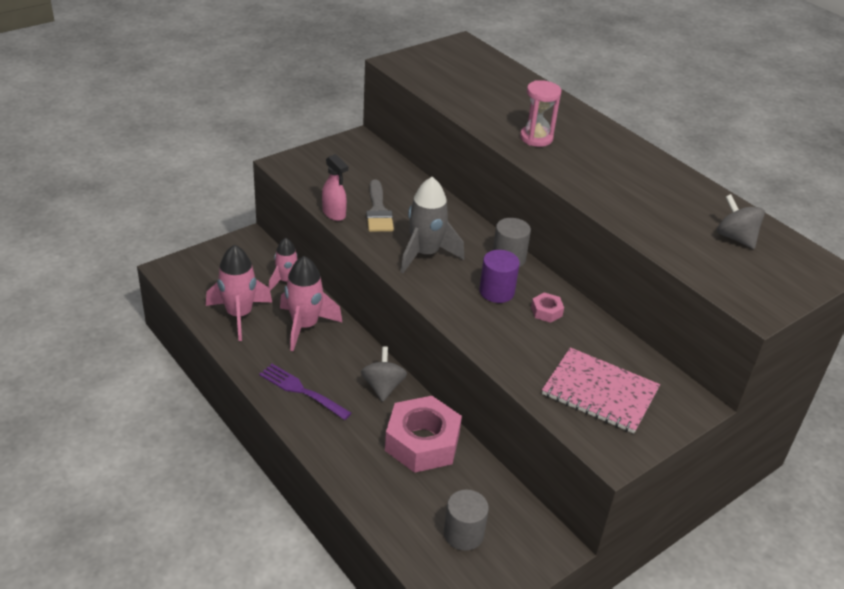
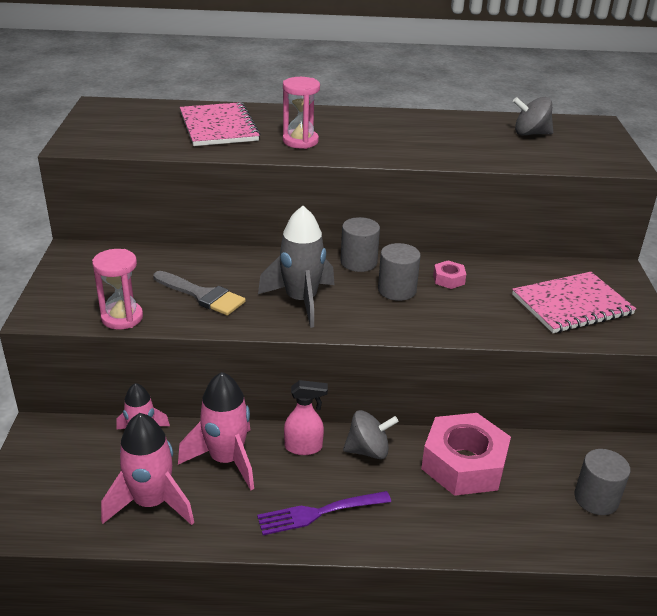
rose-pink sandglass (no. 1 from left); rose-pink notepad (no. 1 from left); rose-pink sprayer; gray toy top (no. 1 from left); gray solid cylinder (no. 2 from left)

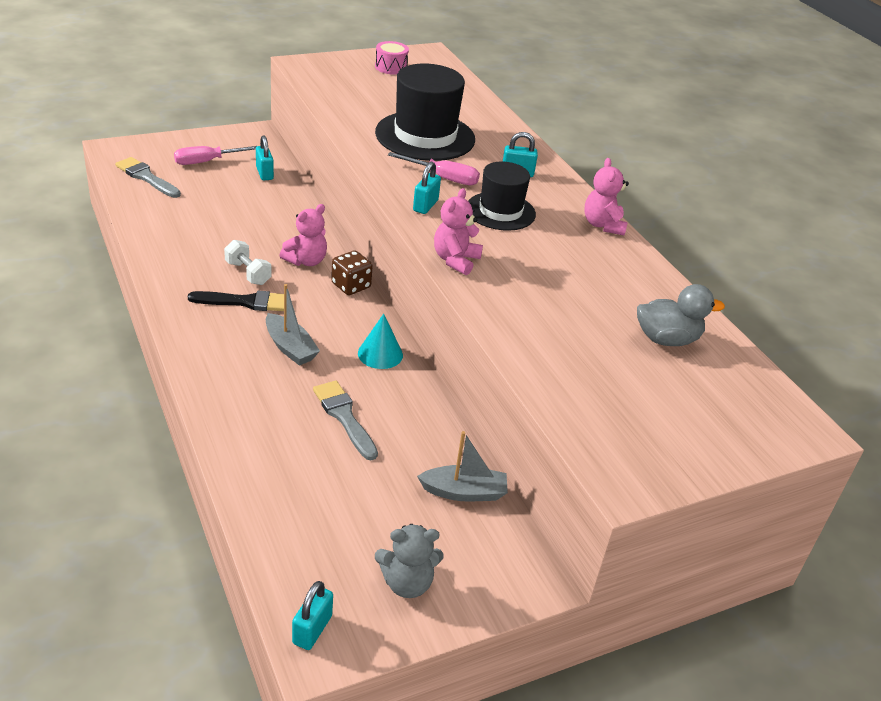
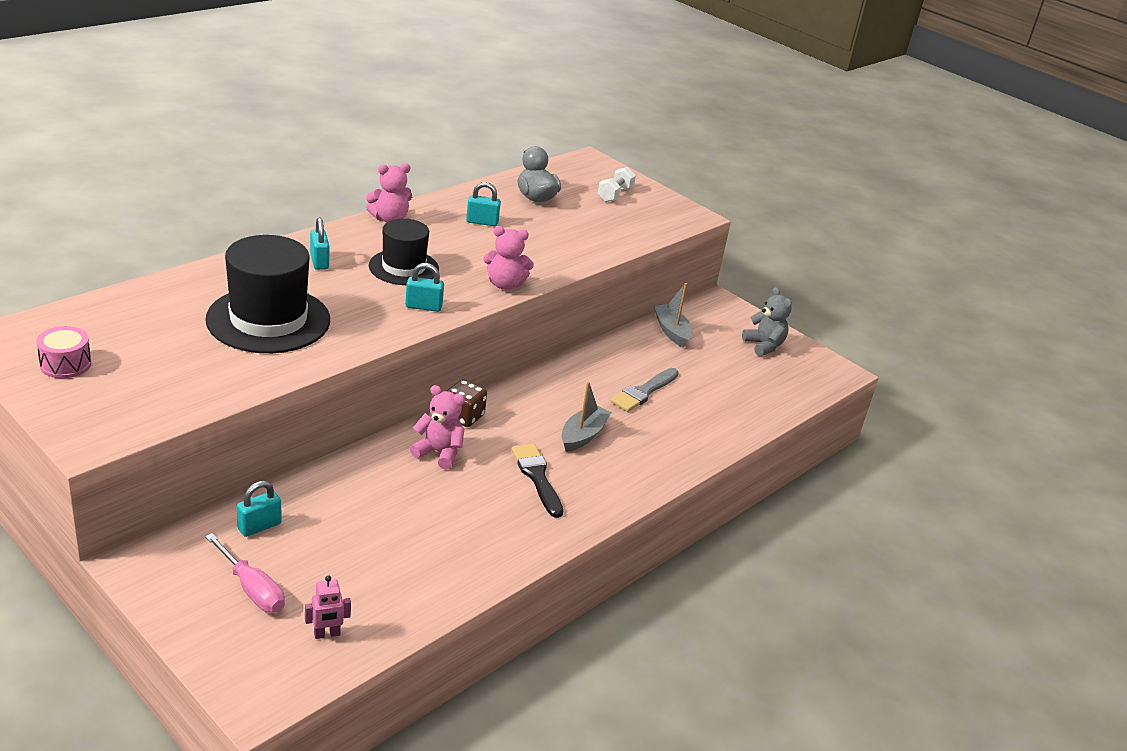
rose-pink robot; teal lock (no. 4 from left); snow-white dumbbell; teal solid cone; rose-pink hand screwdriver (no. 2 from left in the first image)

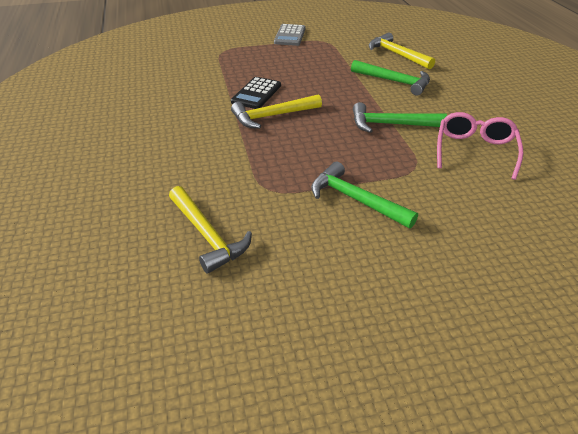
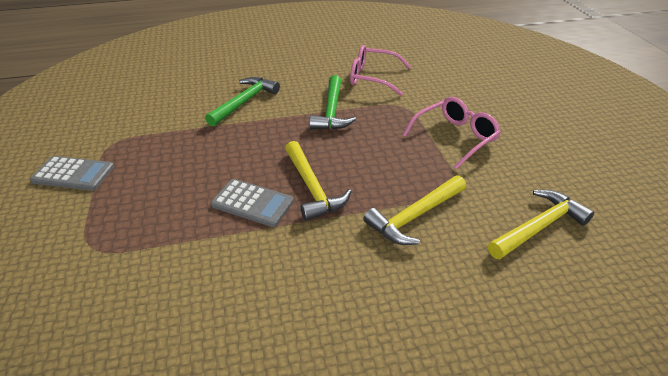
gray adding machine (no. 2 from left); bright yellow hammer (no. 2 from left); rose-pink eyeglasses (no. 2 from left)

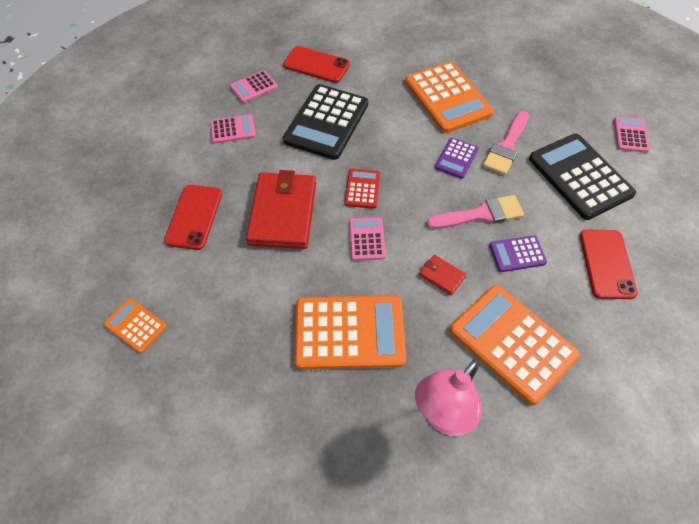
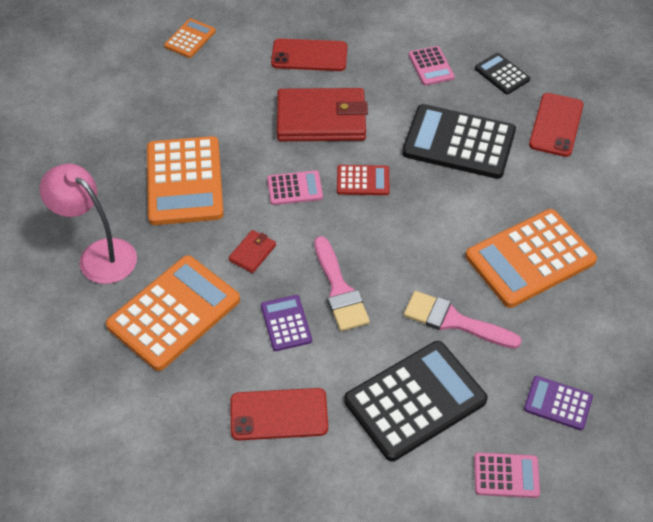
jet-black adding machine (no. 3 from left); violet adding machine (no. 2 from left)

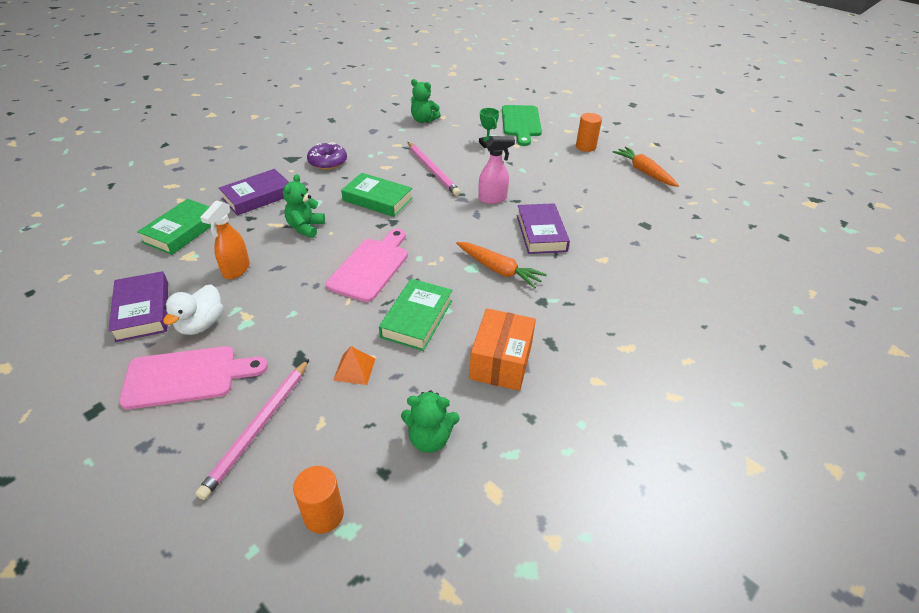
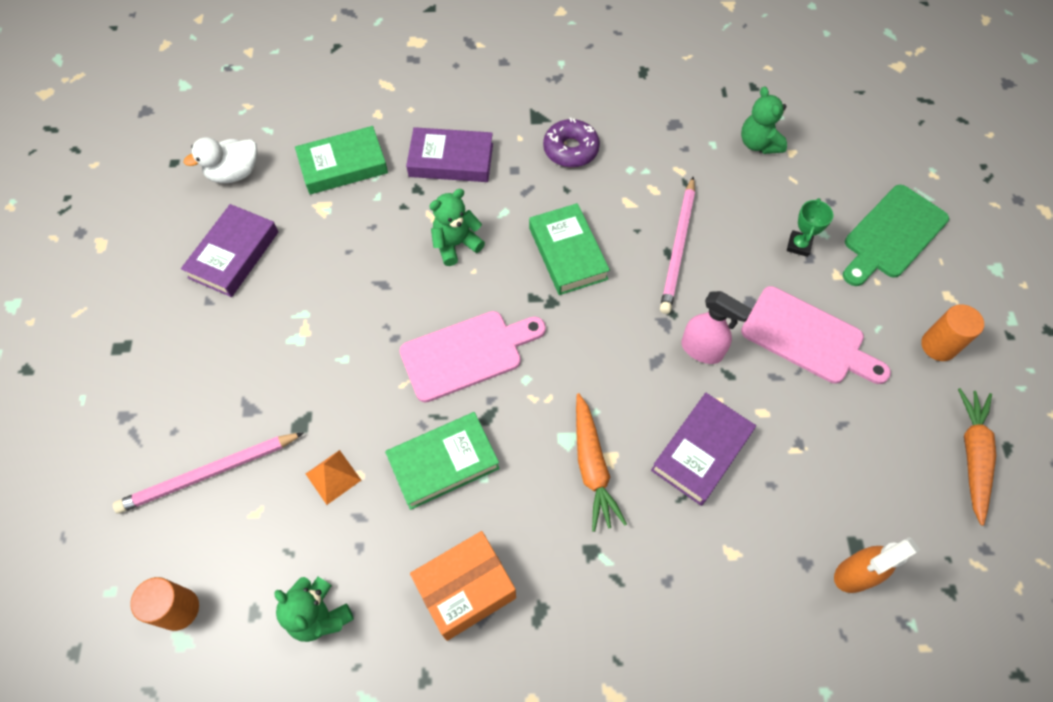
snow-white duck; rose-pink chopping board (no. 2 from left); orange-coloured sprayer

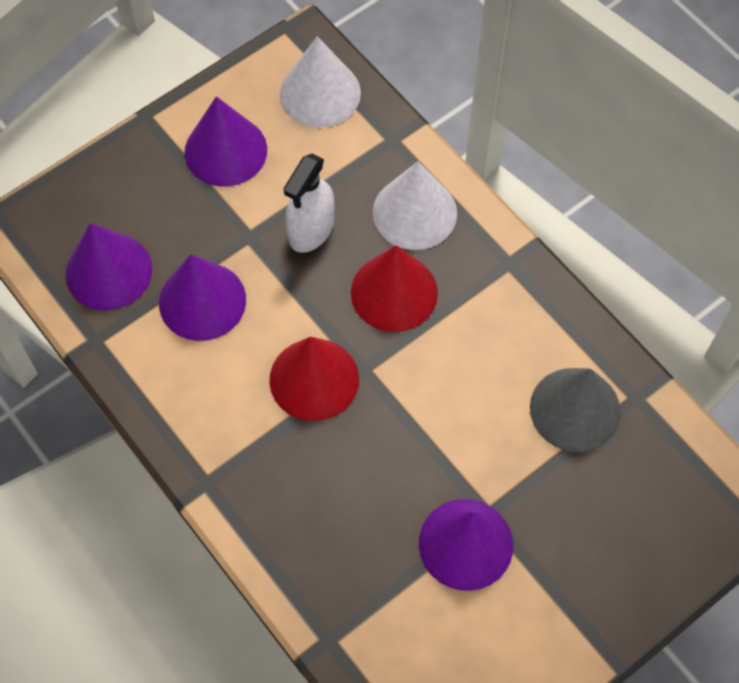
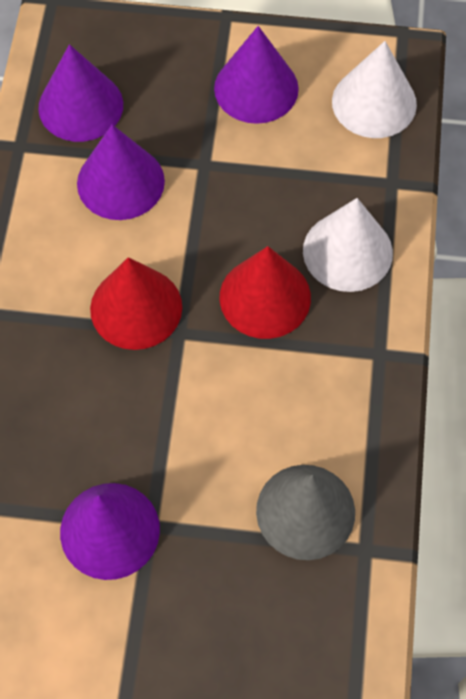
snow-white sprayer

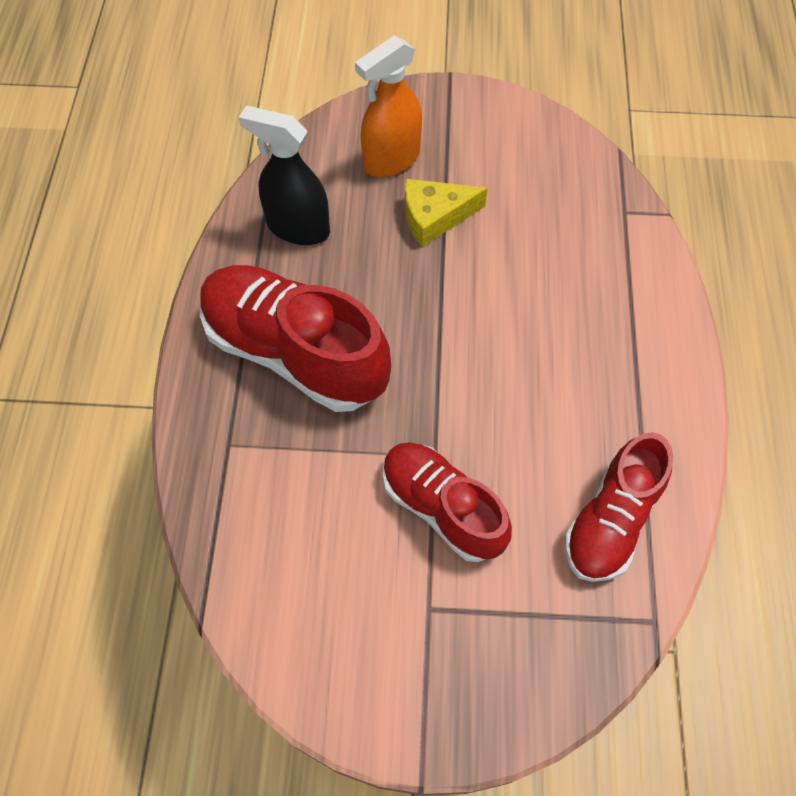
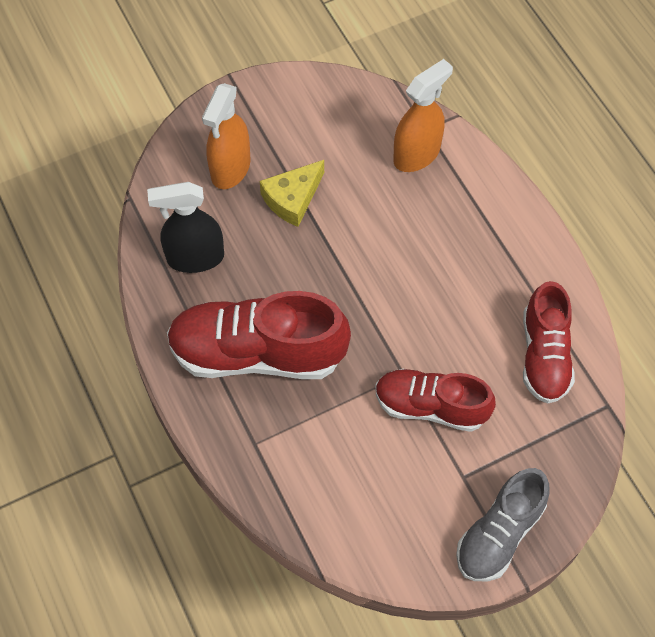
orange-coloured sprayer (no. 2 from left); gray sneaker

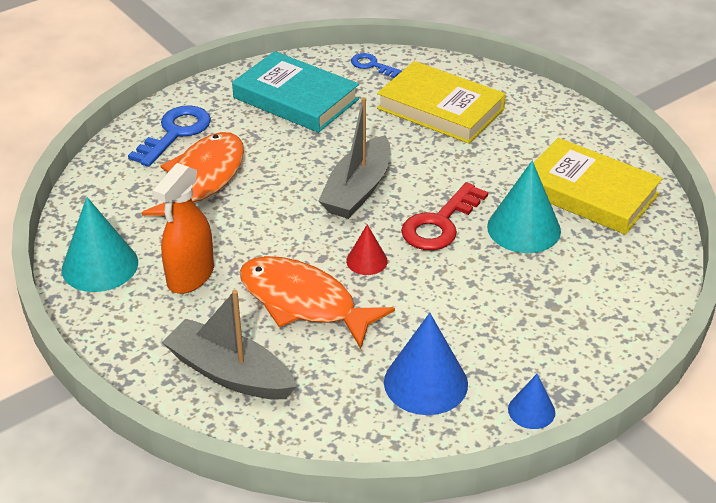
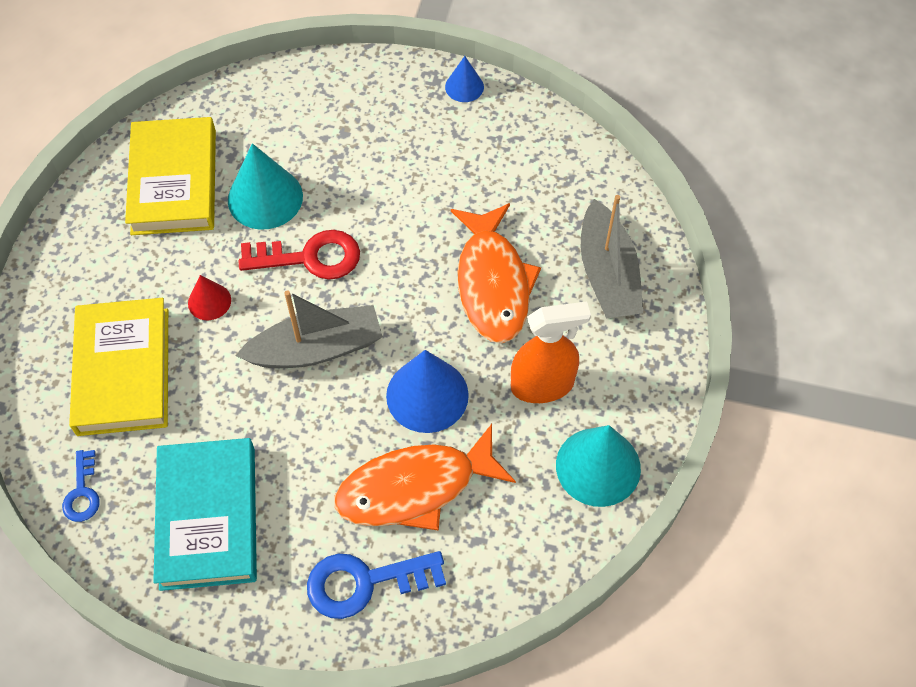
red solid cone; blue solid cone (no. 1 from left)

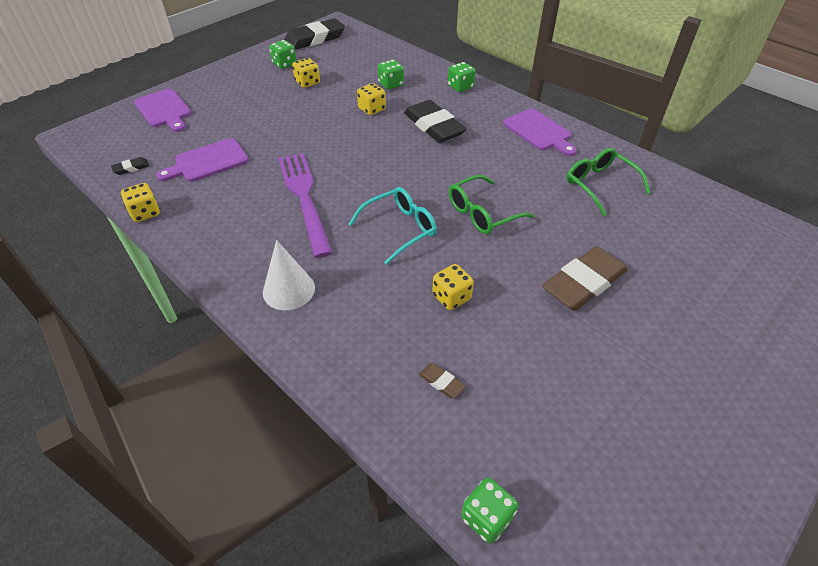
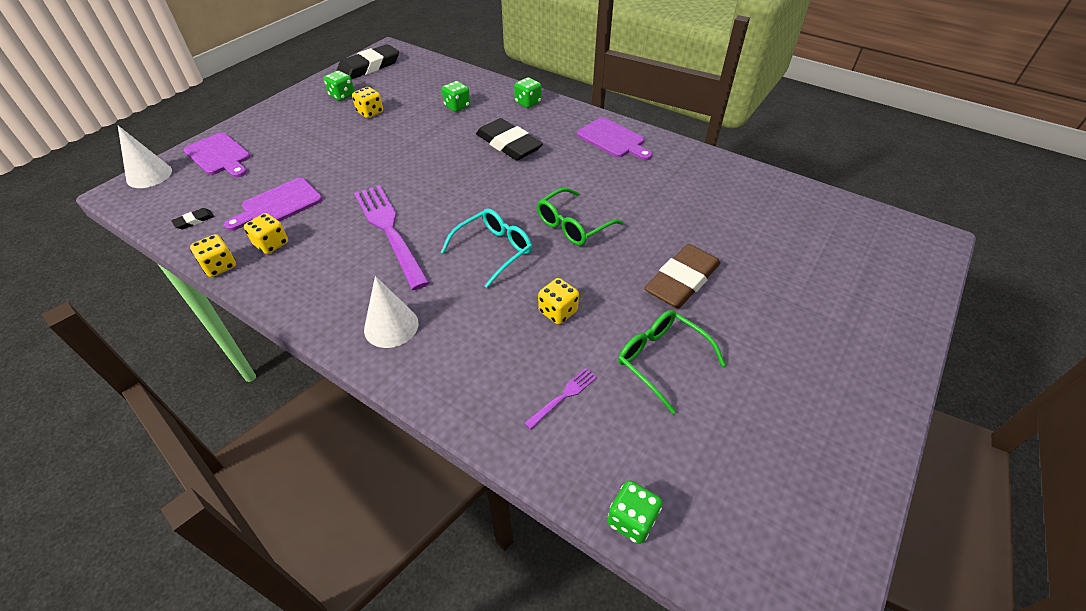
snow-white solid cone (no. 1 from left); bright yellow game die (no. 2 from left); violet fork (no. 2 from left); green eyeglasses (no. 2 from left)

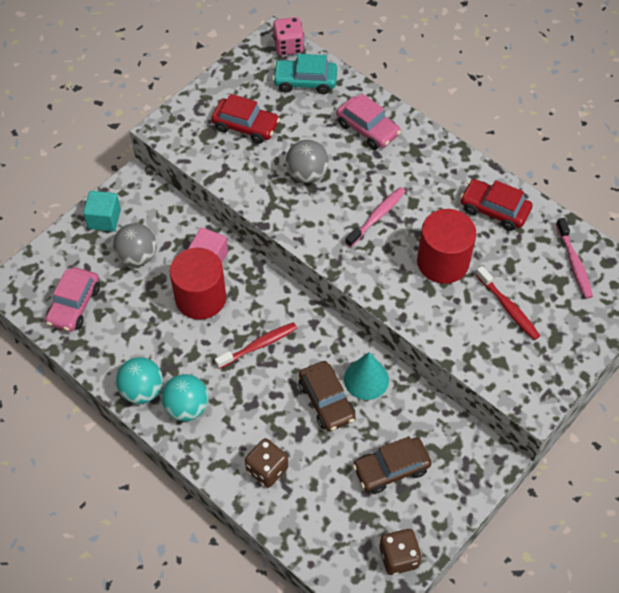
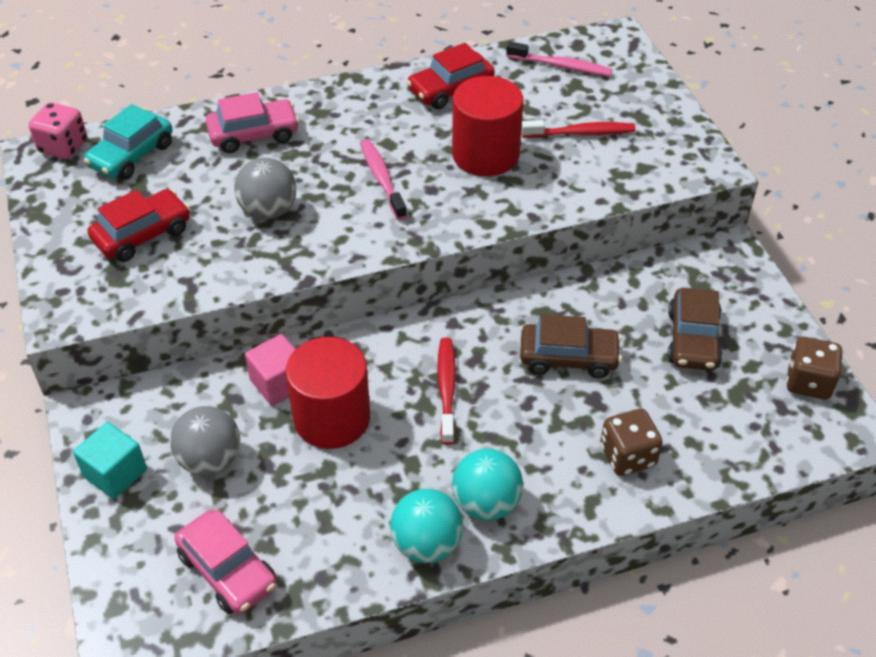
teal solid cone

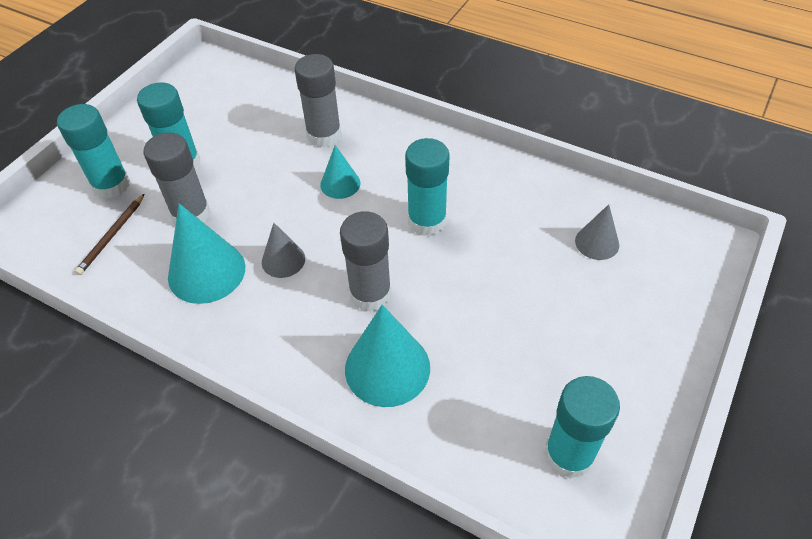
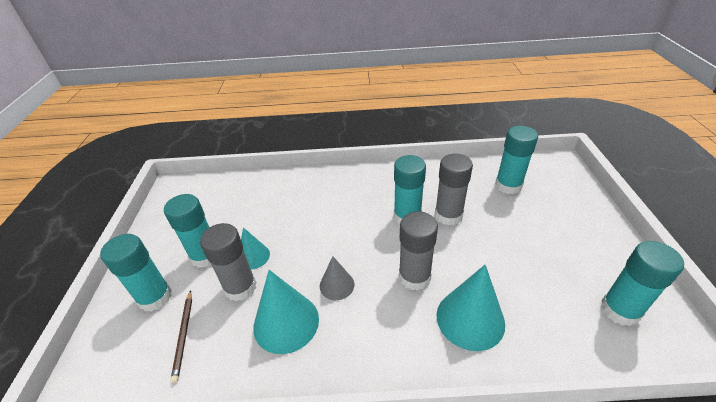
teal solid cone (no. 1 from left); gray glue stick (no. 3 from left); teal glue stick (no. 4 from left)

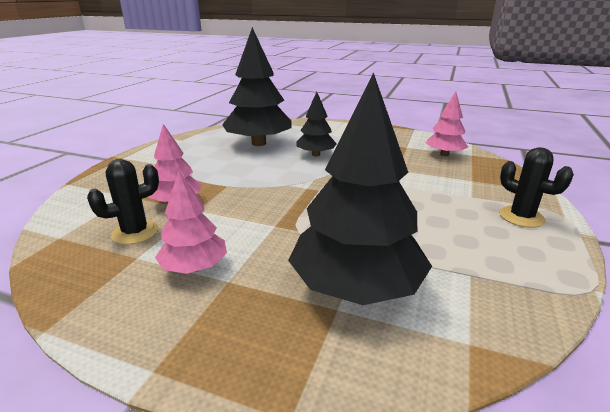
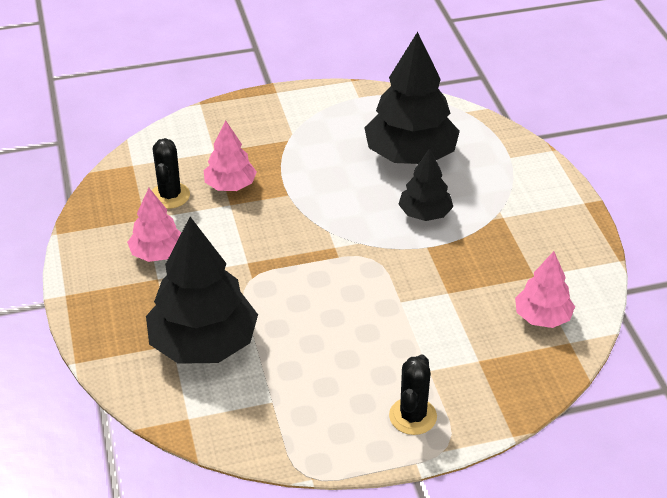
jet-black prickly plant (no. 1 from left)

